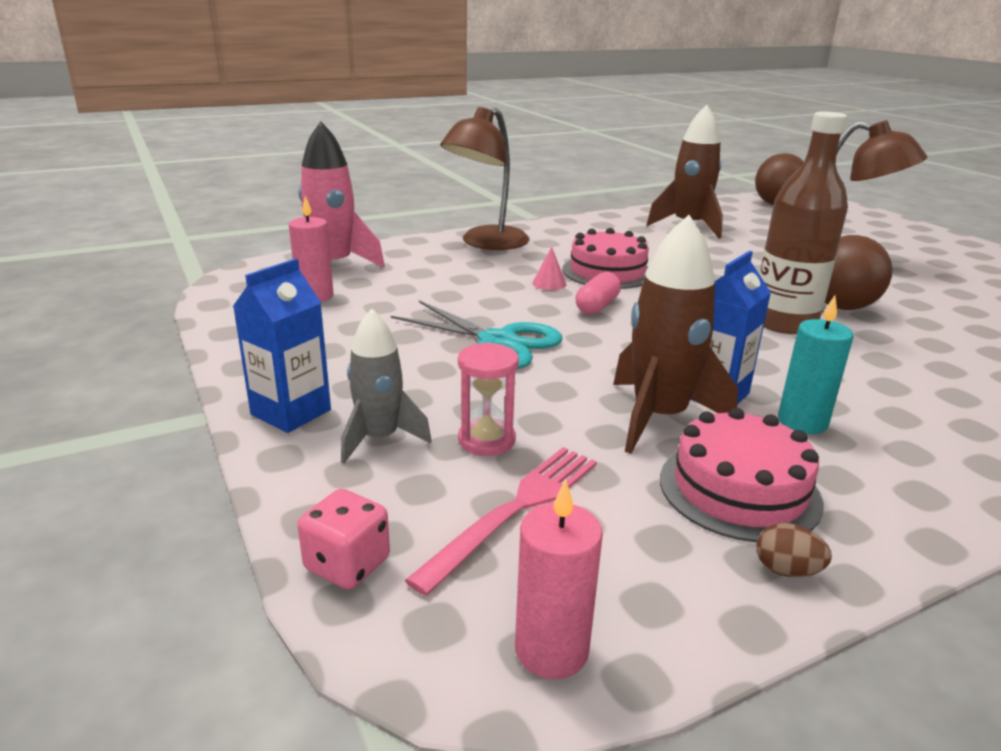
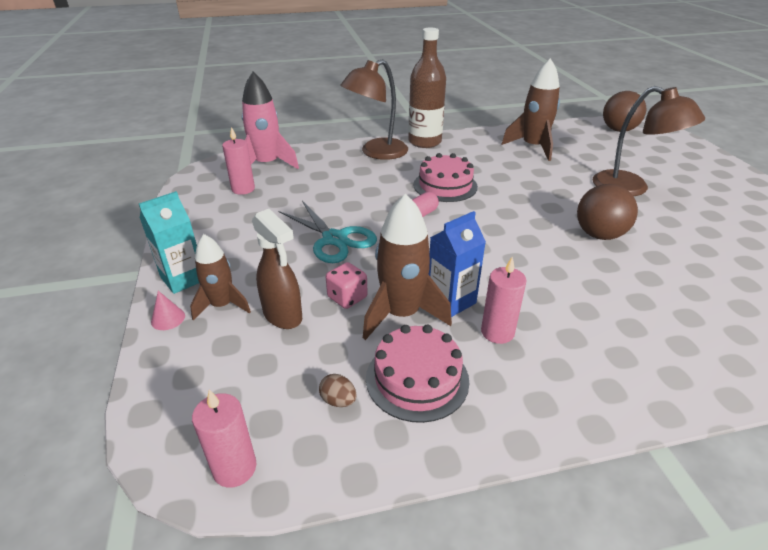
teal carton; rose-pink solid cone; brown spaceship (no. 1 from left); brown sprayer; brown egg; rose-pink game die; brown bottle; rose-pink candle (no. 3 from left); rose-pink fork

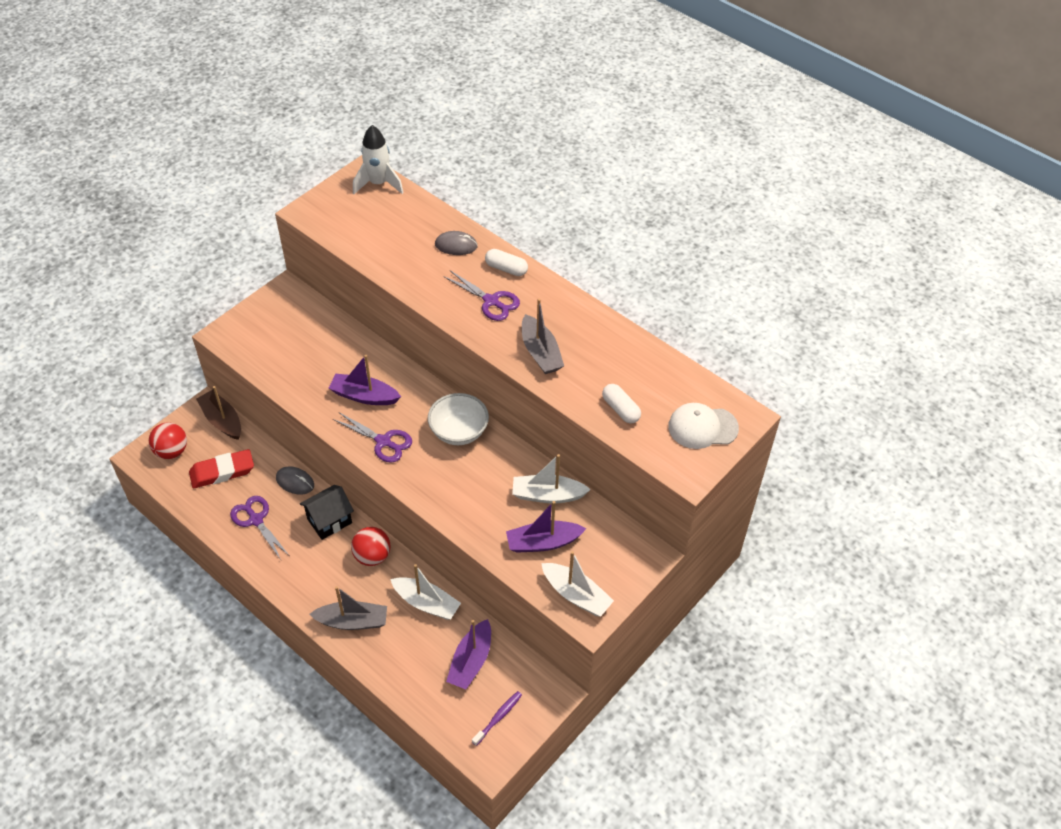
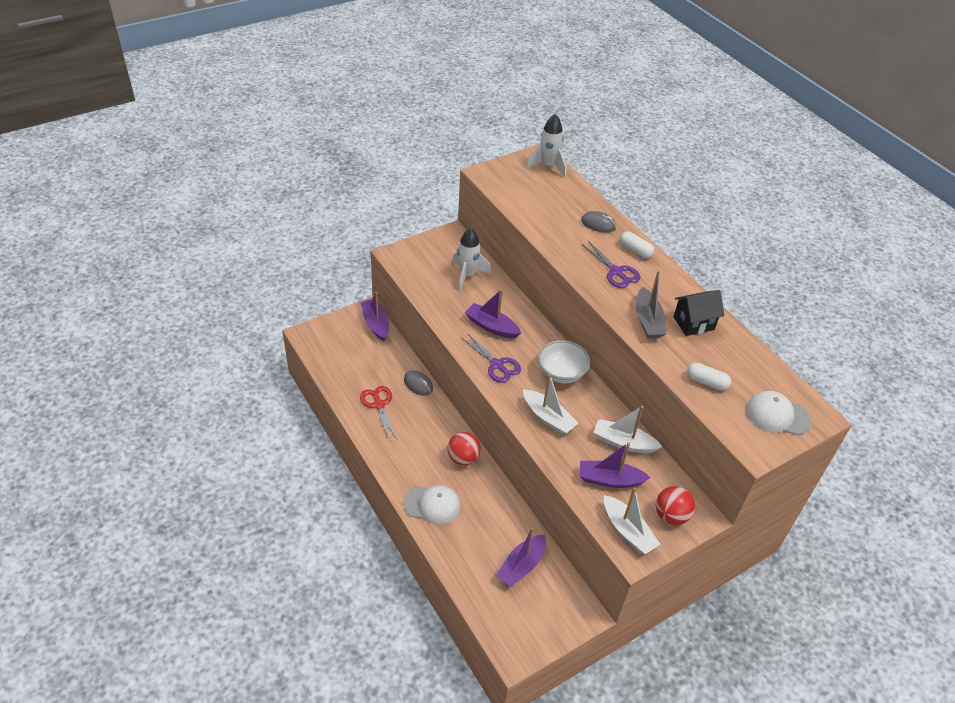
red shears; violet sailboat (no. 1 from left); snow-white peaked cap (no. 1 from left); snow-white spaceship (no. 1 from left); snow-white sailboat (no. 1 from left); red play ball (no. 2 from left); jet-black toy house; snow-white pill shape (no. 2 from left); red eraser; violet tooth brush

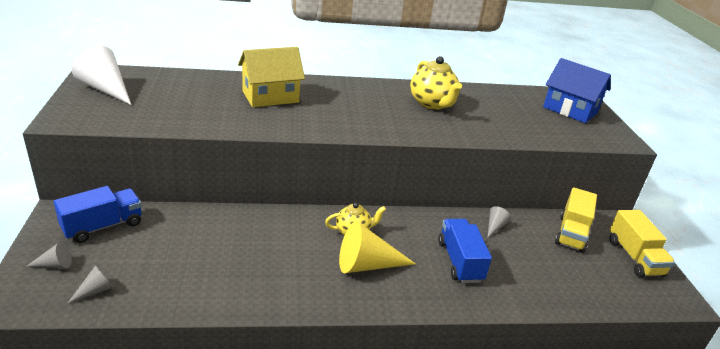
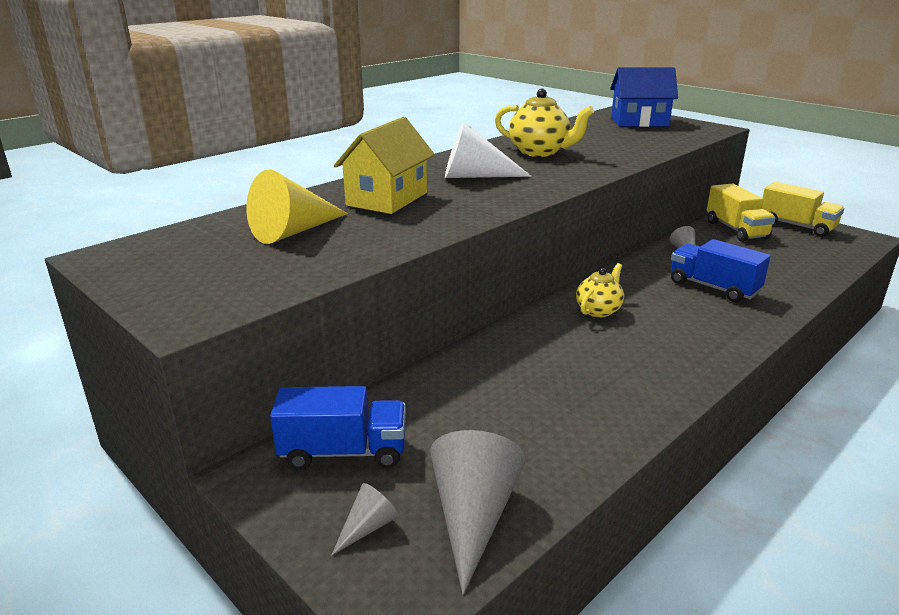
bright yellow solid cone; blue truck (no. 1 from left); gray solid cone (no. 2 from left); snow-white solid cone

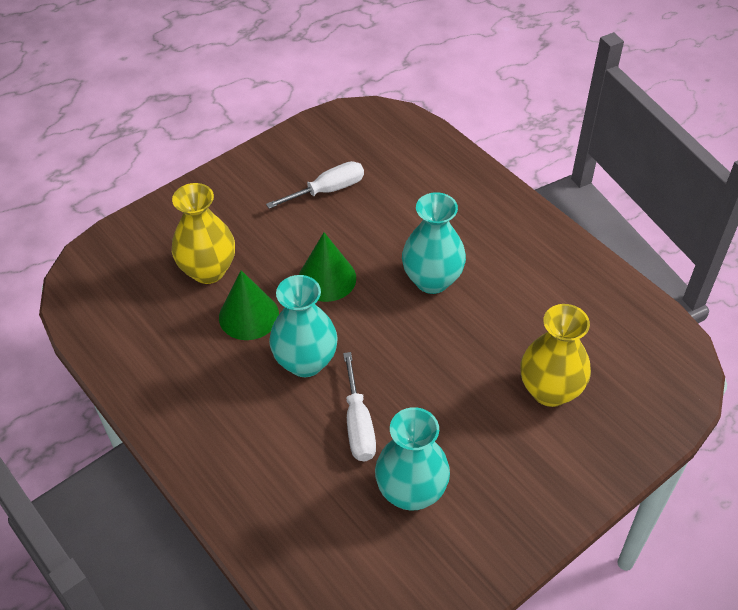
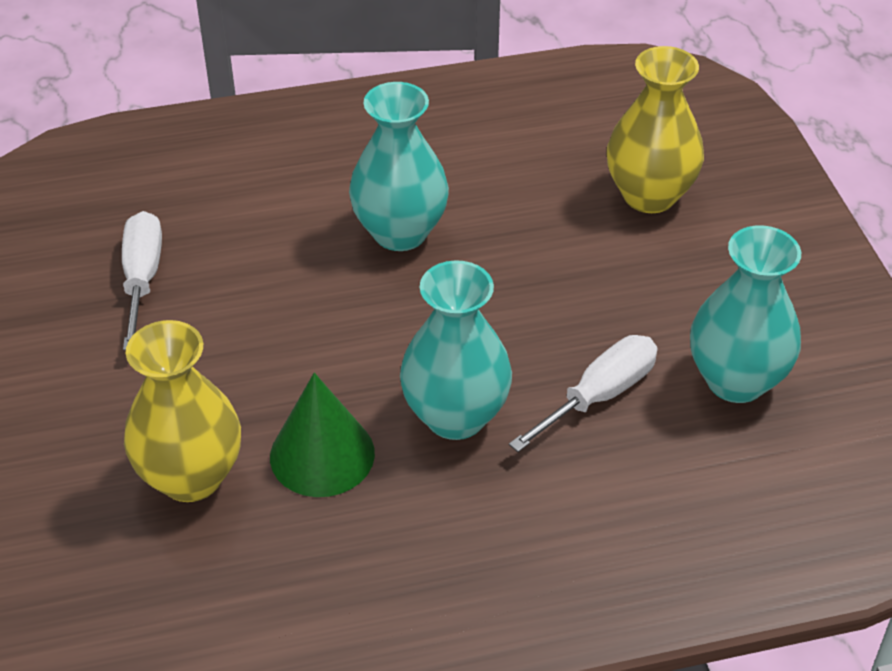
snow-white hand screwdriver (no. 2 from left); green solid cone (no. 2 from left in the first image)

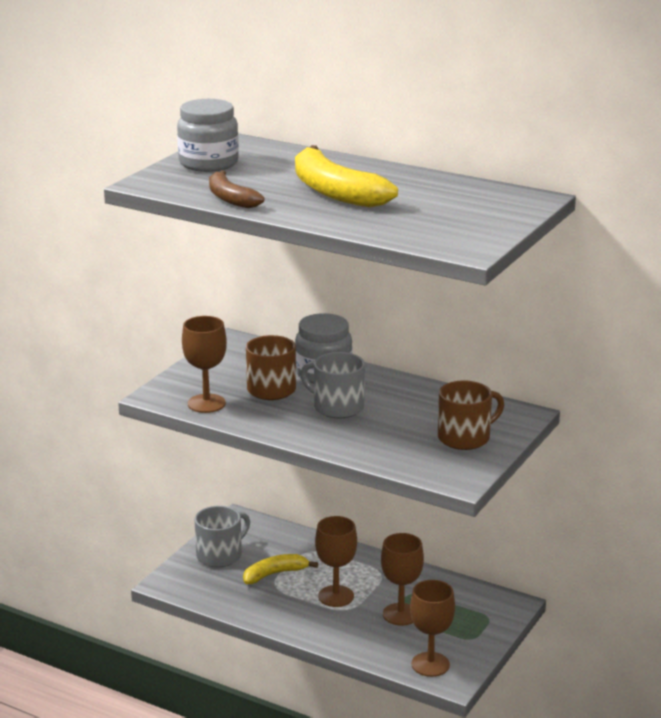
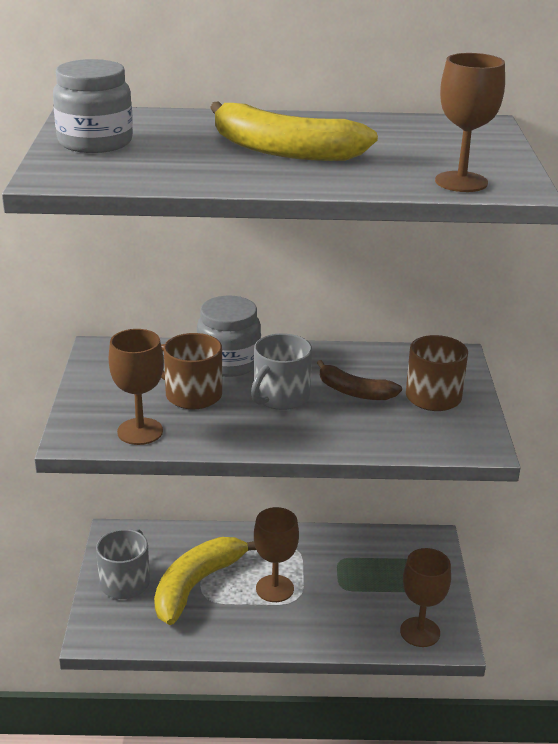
bright yellow banana fruit (no. 1 from left); gray coffee mug (no. 2 from left); brown banana fruit; brown wine glass (no. 4 from left)

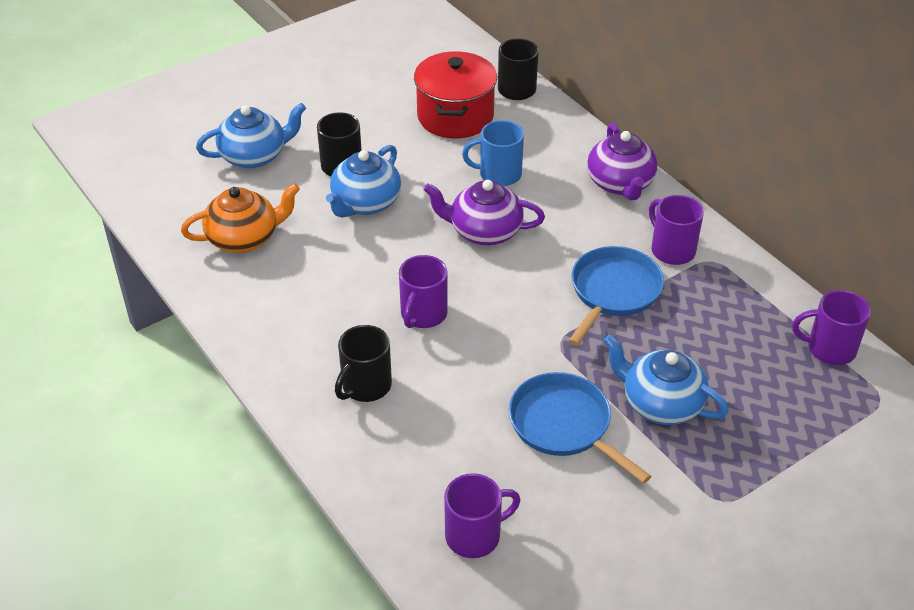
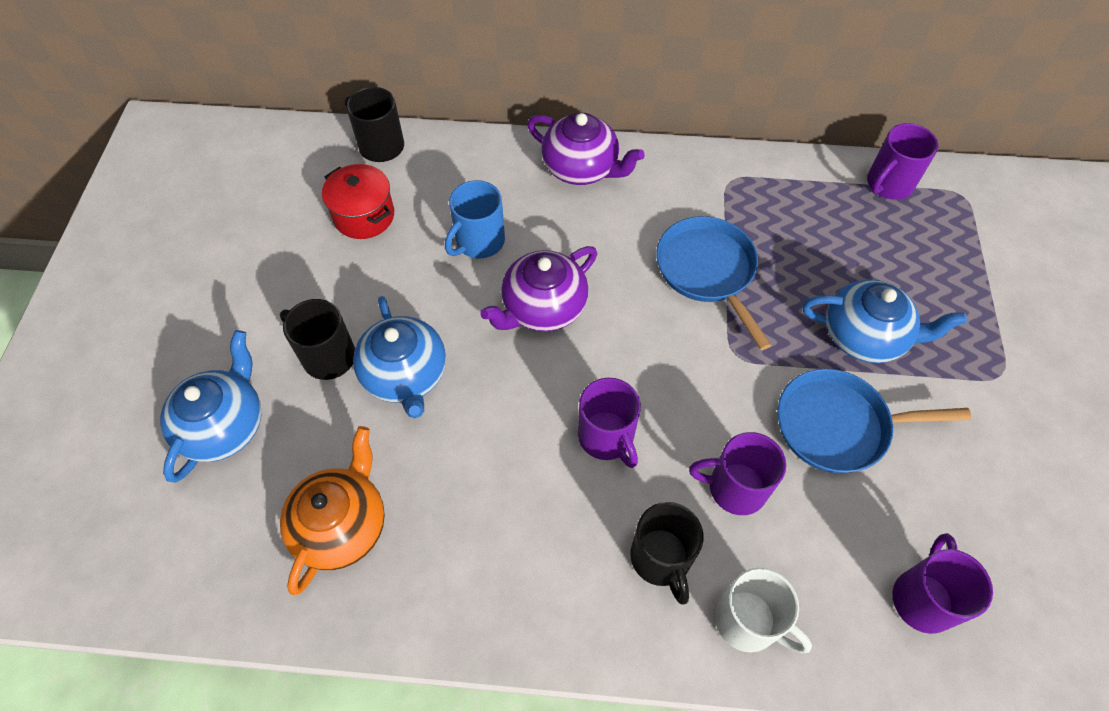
red cooking pot; violet coffee mug (no. 2 from left); snow-white coffee mug; blue china teapot (no. 3 from left)

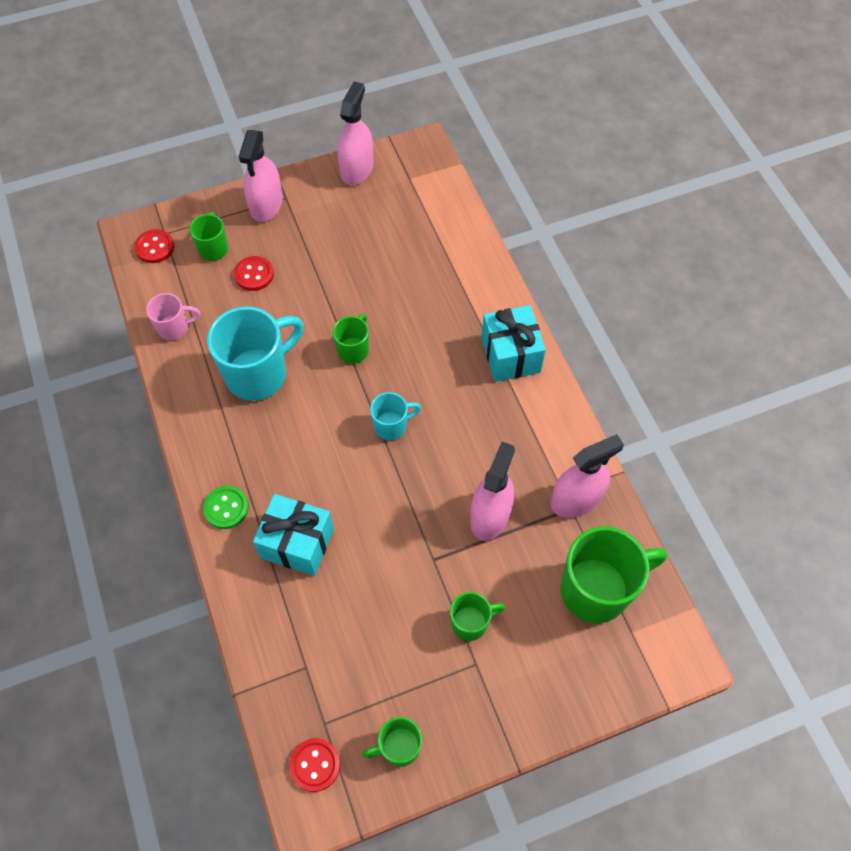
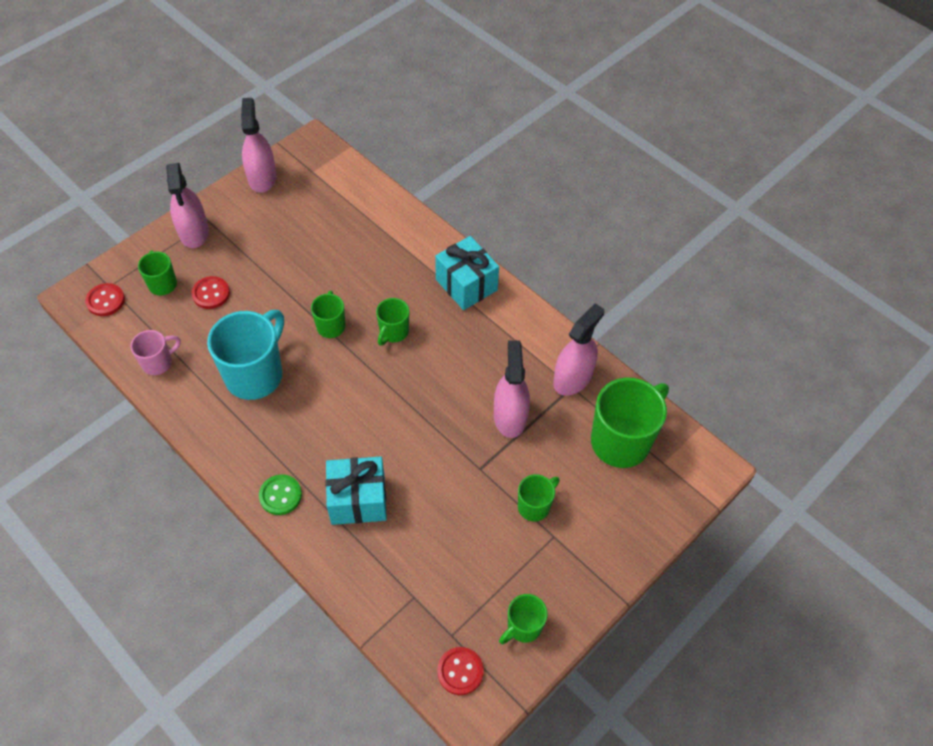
green coffee mug (no. 3 from left); teal coffee mug (no. 2 from left in the first image)

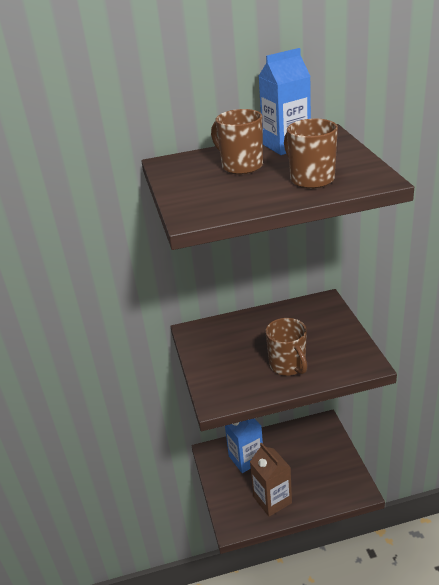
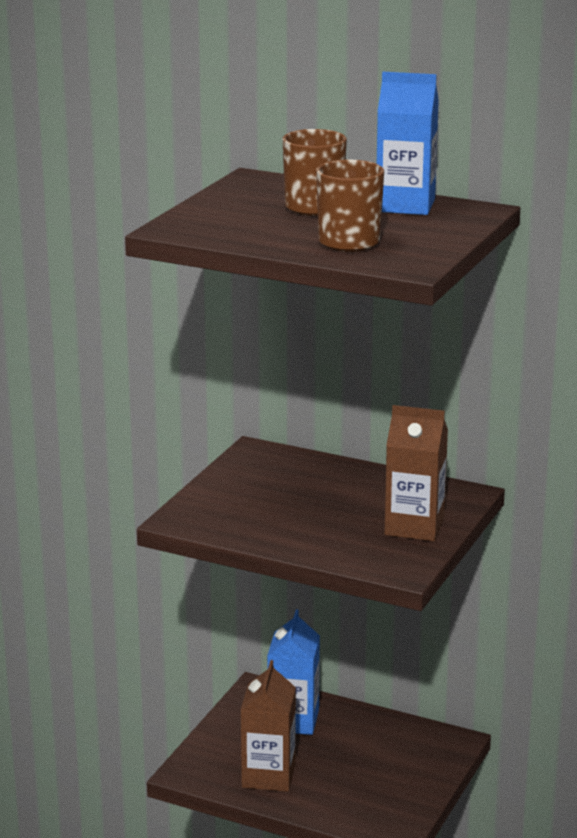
brown carton (no. 2 from left); brown coffee mug (no. 2 from left in the first image)

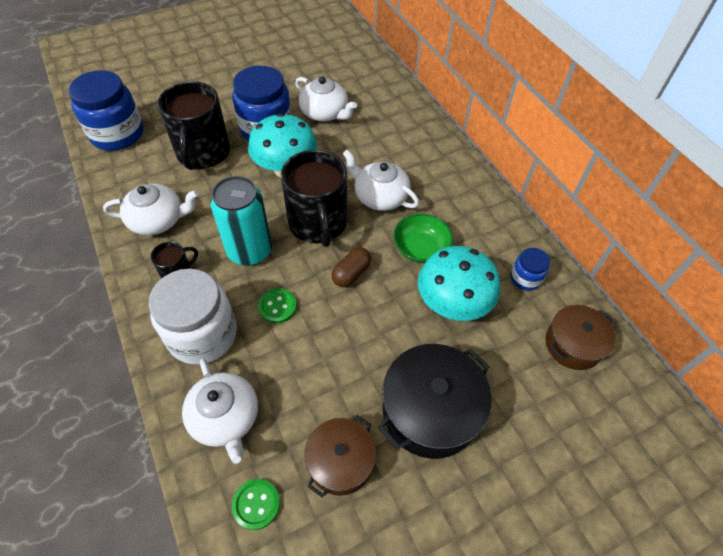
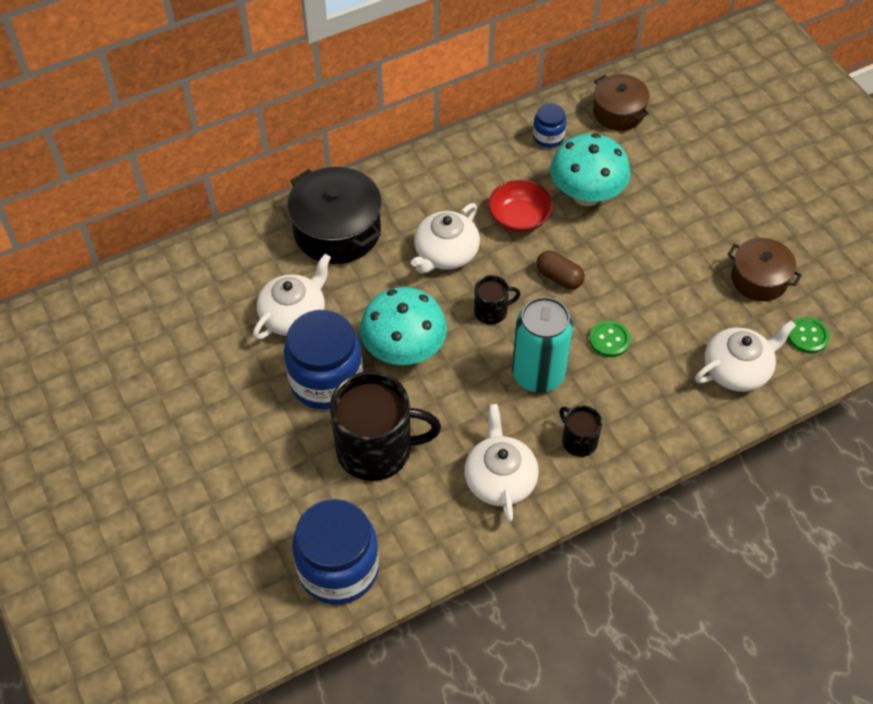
jet-black cooking pot; jet-black coffee mug (no. 2 from left); red serving bowl; snow-white jam jar

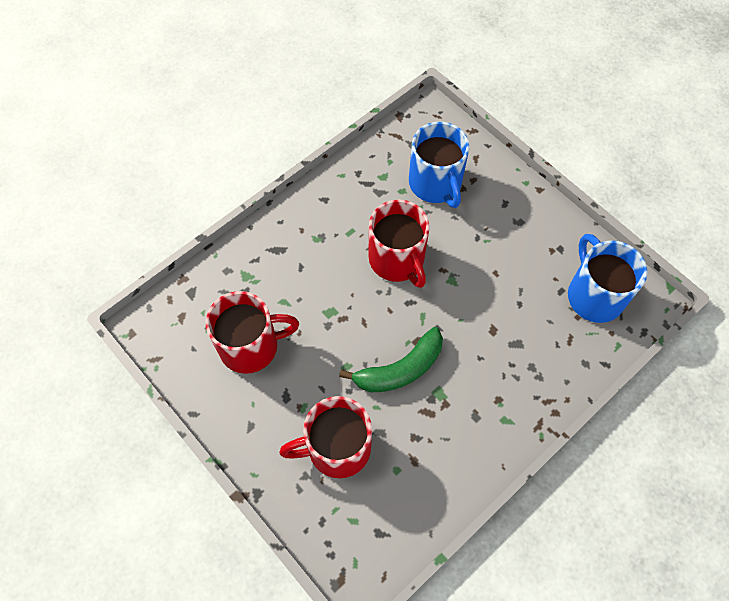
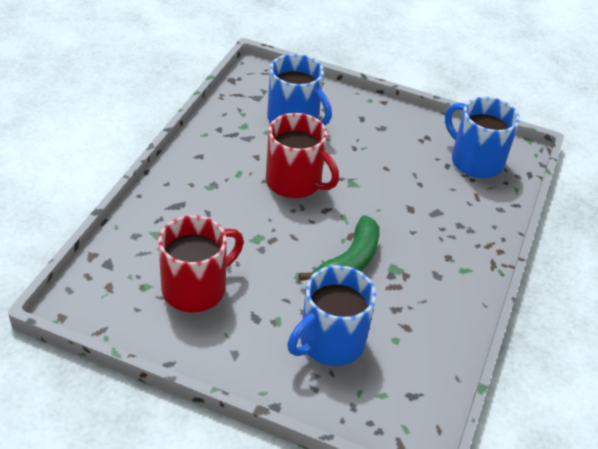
blue coffee mug (no. 2 from left)

